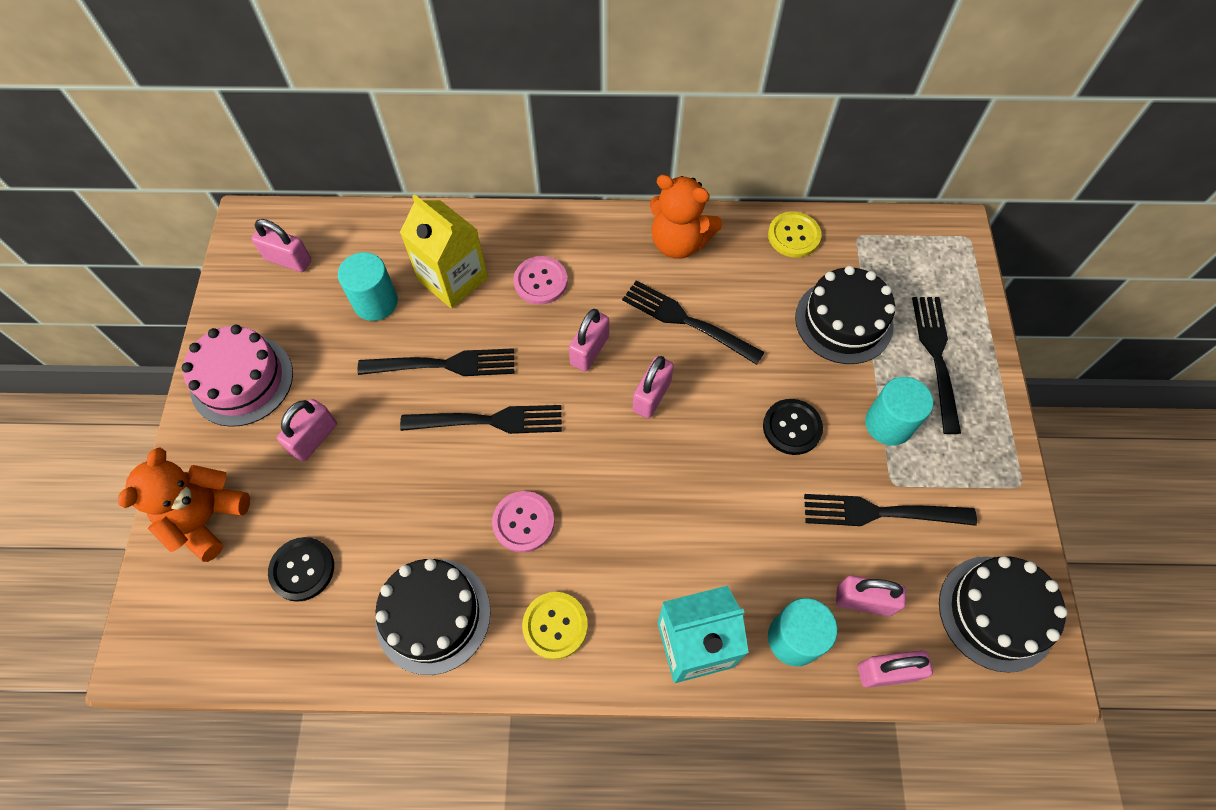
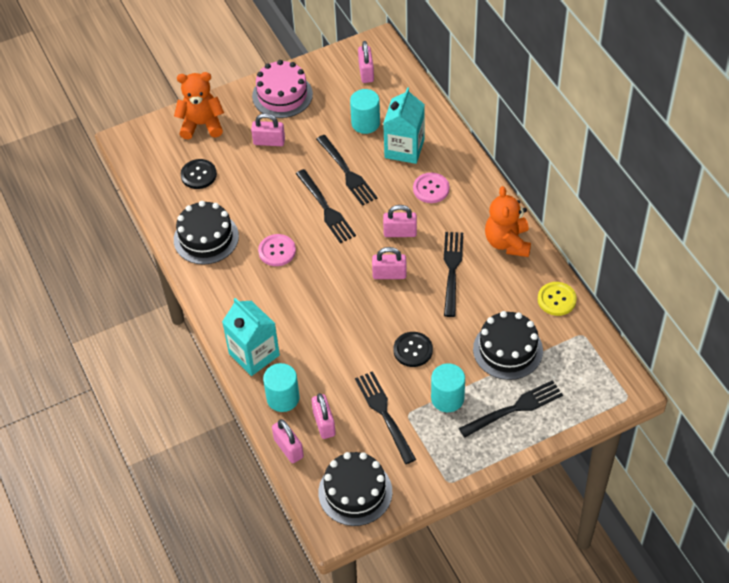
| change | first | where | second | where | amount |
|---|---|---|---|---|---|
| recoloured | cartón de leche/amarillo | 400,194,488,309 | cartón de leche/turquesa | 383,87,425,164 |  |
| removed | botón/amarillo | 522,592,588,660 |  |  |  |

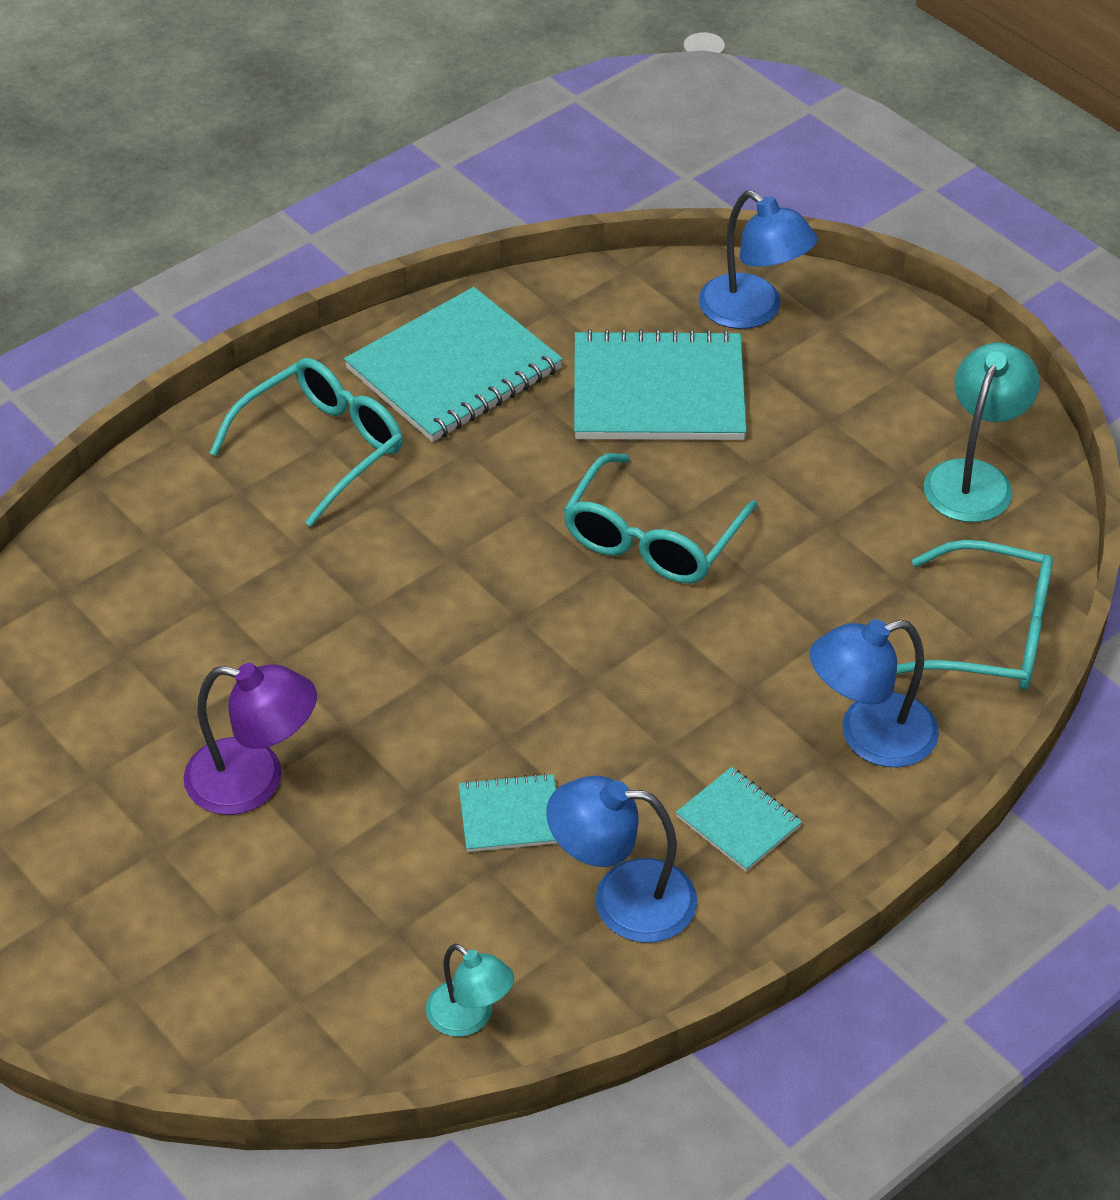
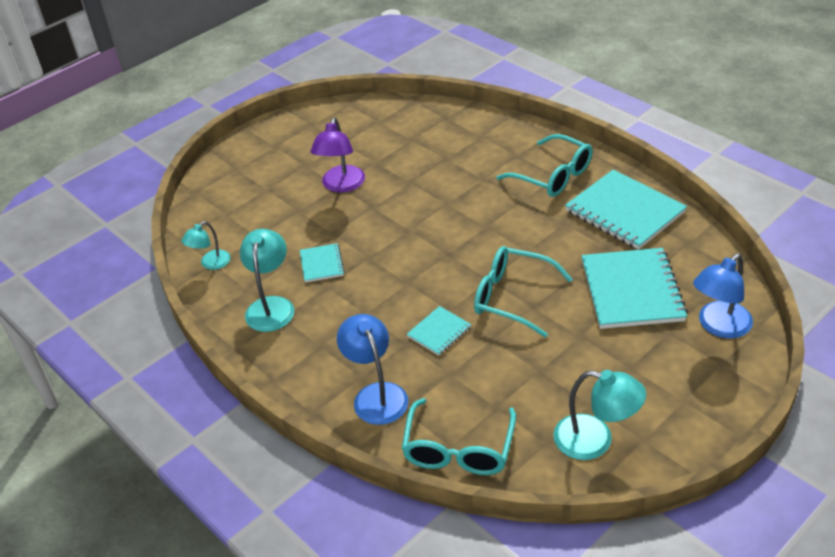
| change | first | where | second | where | amount |
|---|---|---|---|---|---|
| moved | cuaderno/turquesa | 676,767,802,872 |  | 407,306,471,356 |  |
| recoloured | lámpara/azul | 546,776,697,943 | lámpara/turquesa | 240,229,294,332 |  |

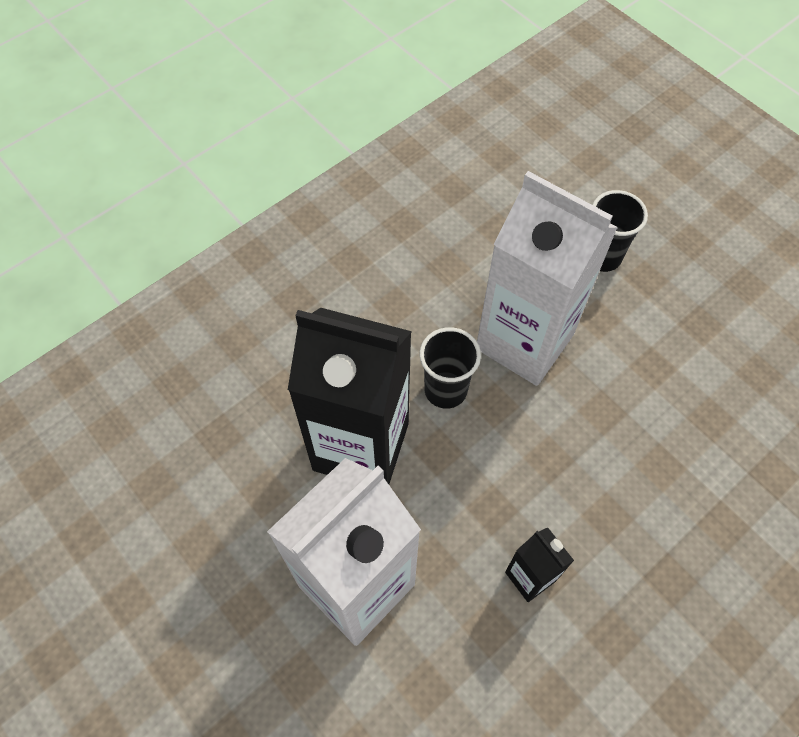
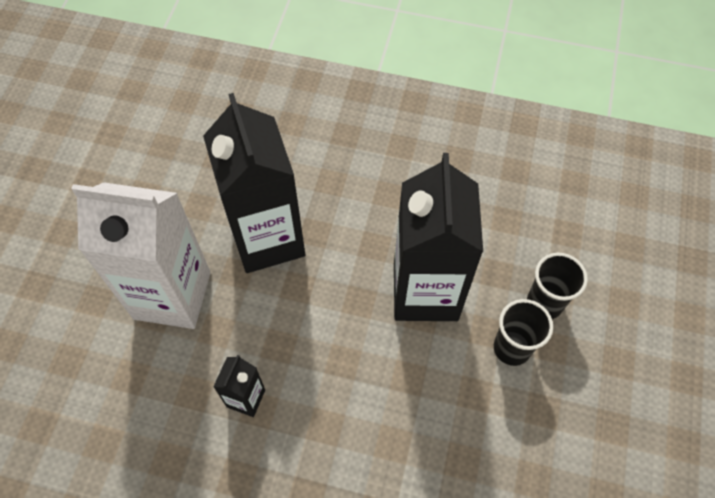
| change | first | where | second | where | amount |
|---|---|---|---|---|---|
| recoloured | cartón de leche/blanco | 477,171,618,386 | cartón de leche/negro | 394,153,483,321 |  |
| moved | vaso/negro | 420,327,481,409 |  | 494,299,553,366 |  |

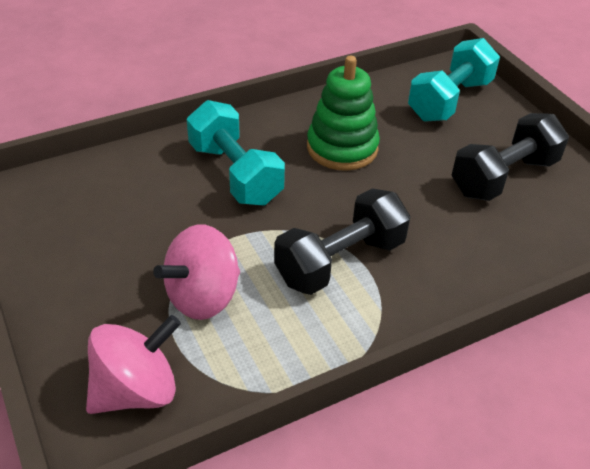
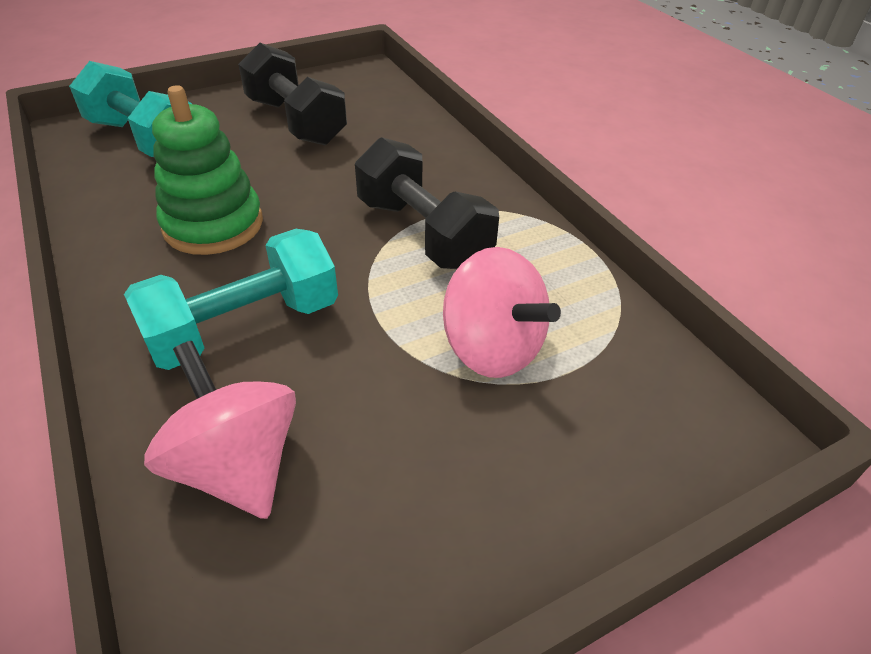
| change | first | where | second | where | amount |
|---|---|---|---|---|---|
| moved | peonza/rosa | 86,315,181,414 |  | 144,341,296,519 |  |

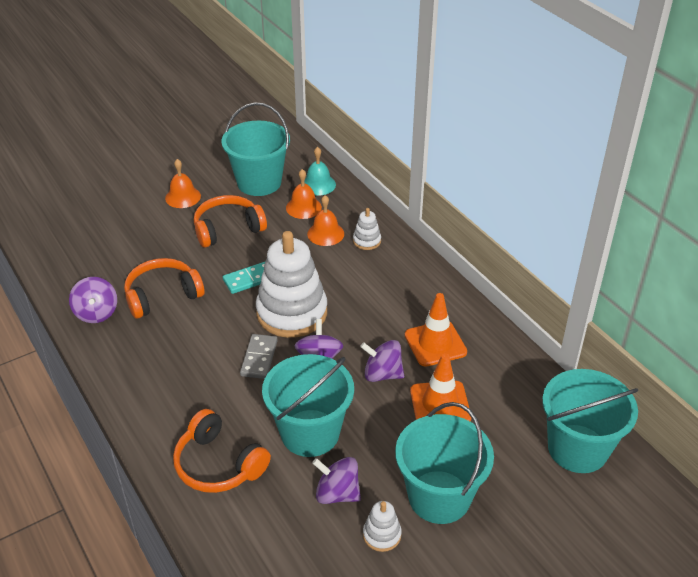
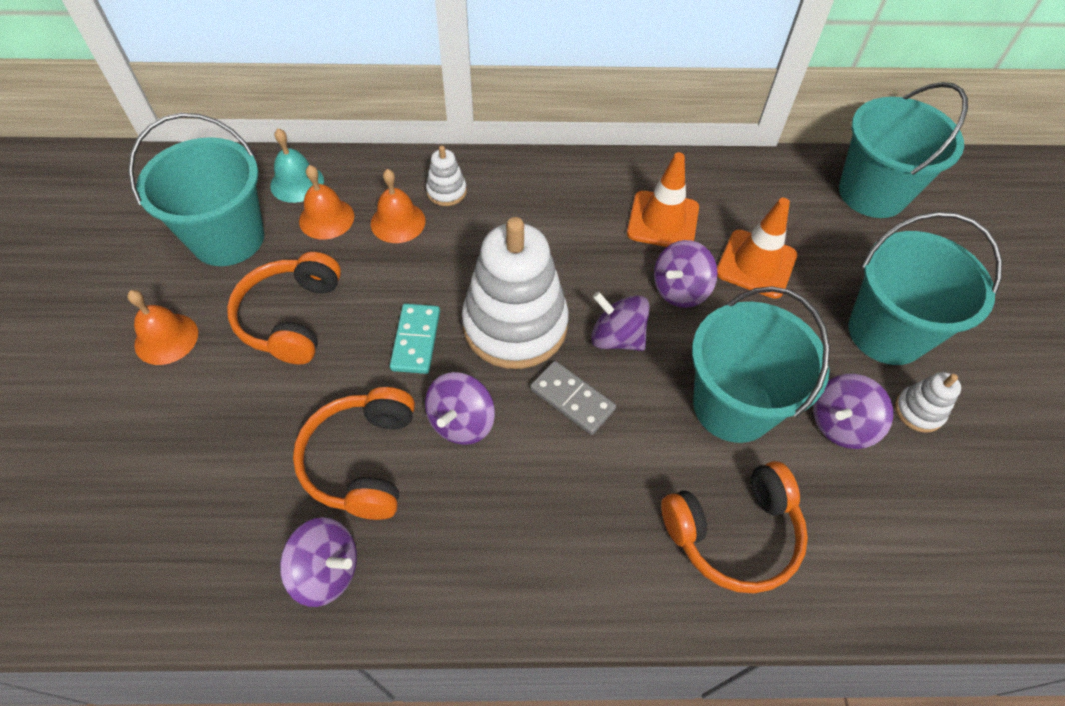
| change | first | where | second | where | amount |
|---|---|---|---|---|---|
| added |  |  | peonza/morado | 425,372,495,445 |  |

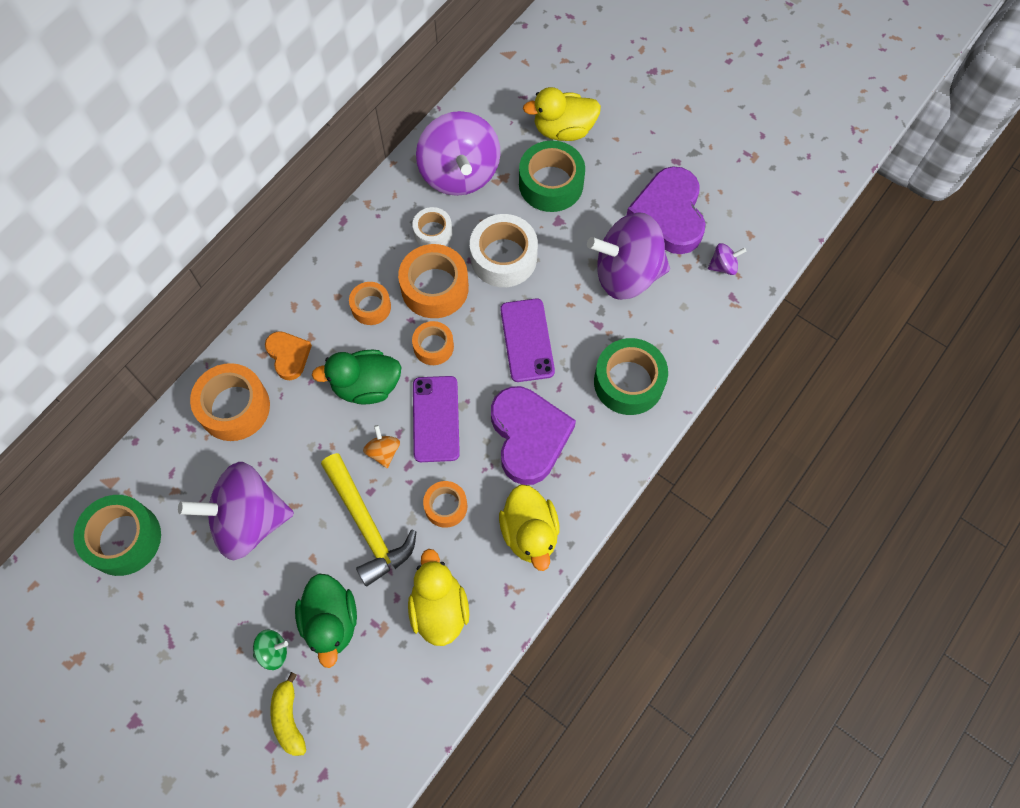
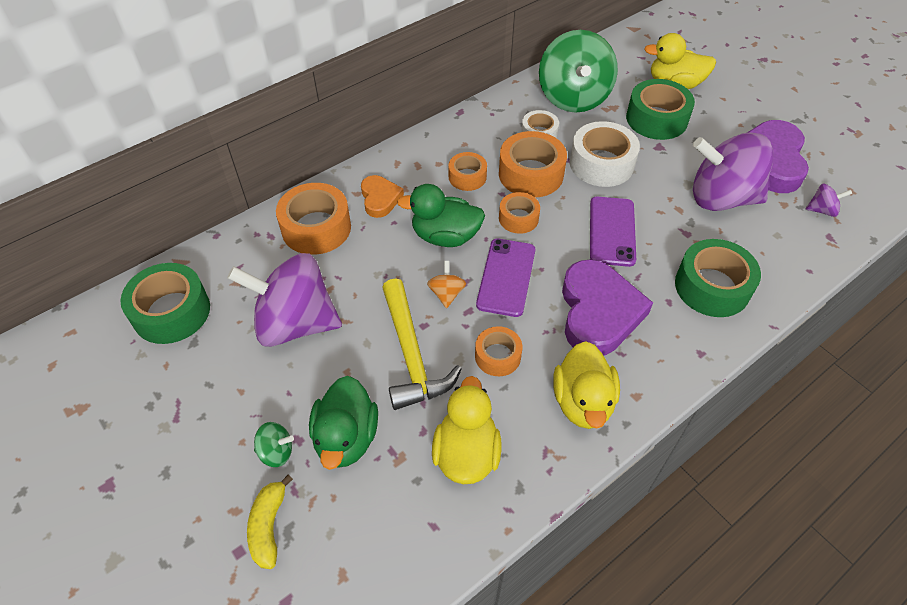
| change | first | where | second | where | amount |
|---|---|---|---|---|---|
| recoloured | peonza/morado | 416,111,501,196 | peonza/verde | 539,30,618,113 |  |

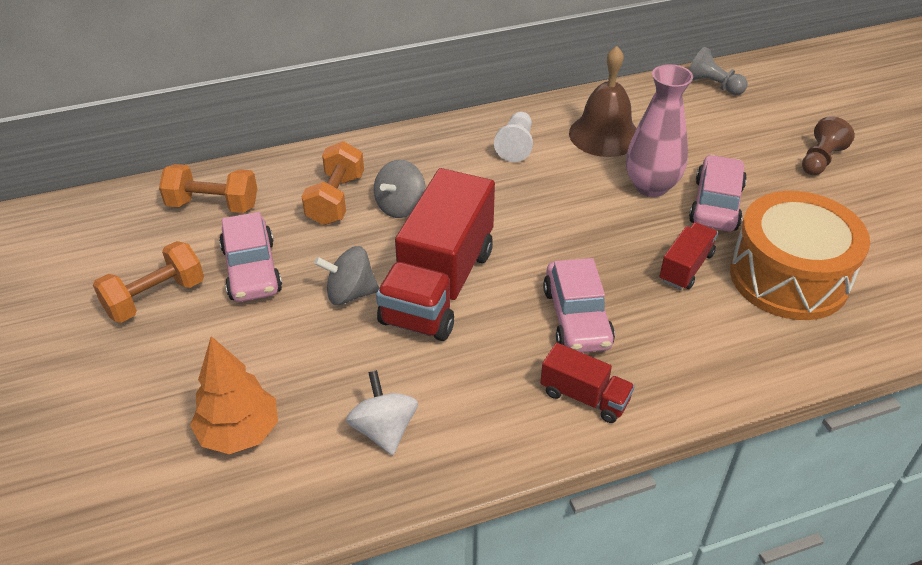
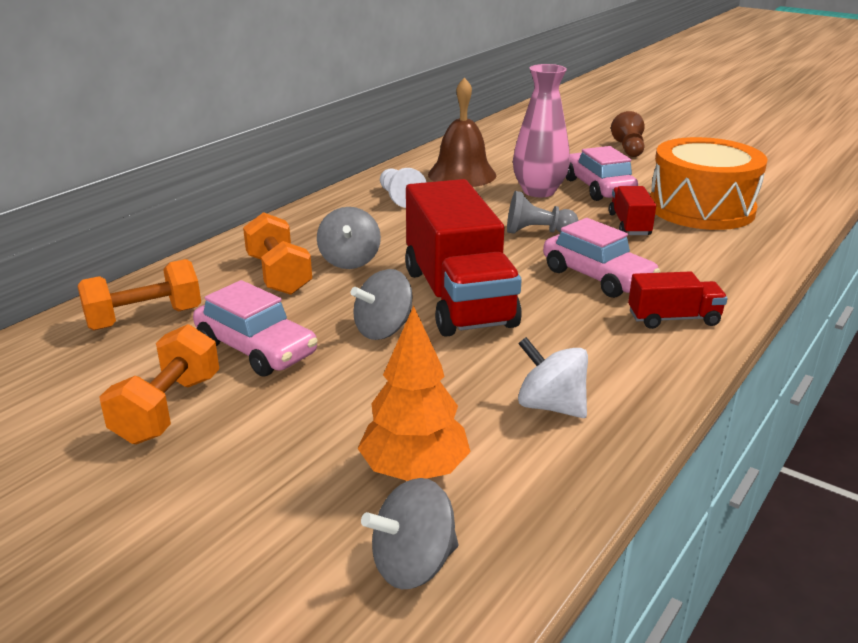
| change | first | where | second | where | amount |
|---|---|---|---|---|---|
| moved | peón/gris | 688,47,747,95 |  | 507,191,578,234 |  |
| added |  |  | peonza/gris | 361,478,458,589 |  |

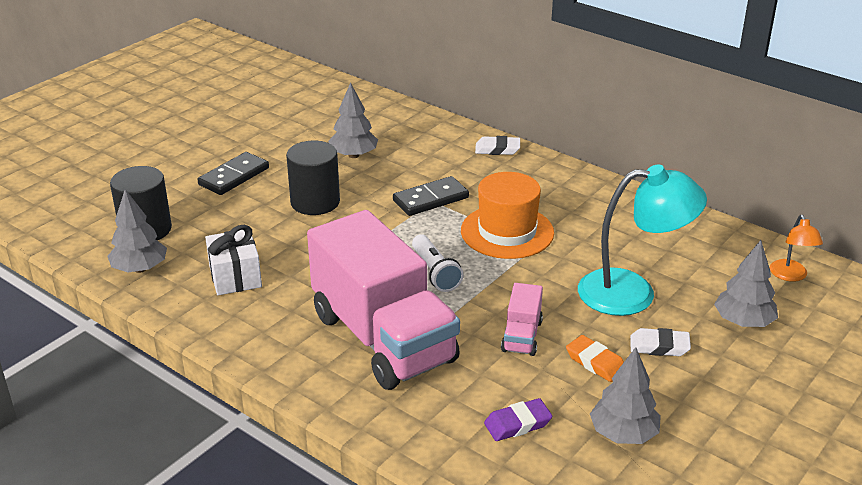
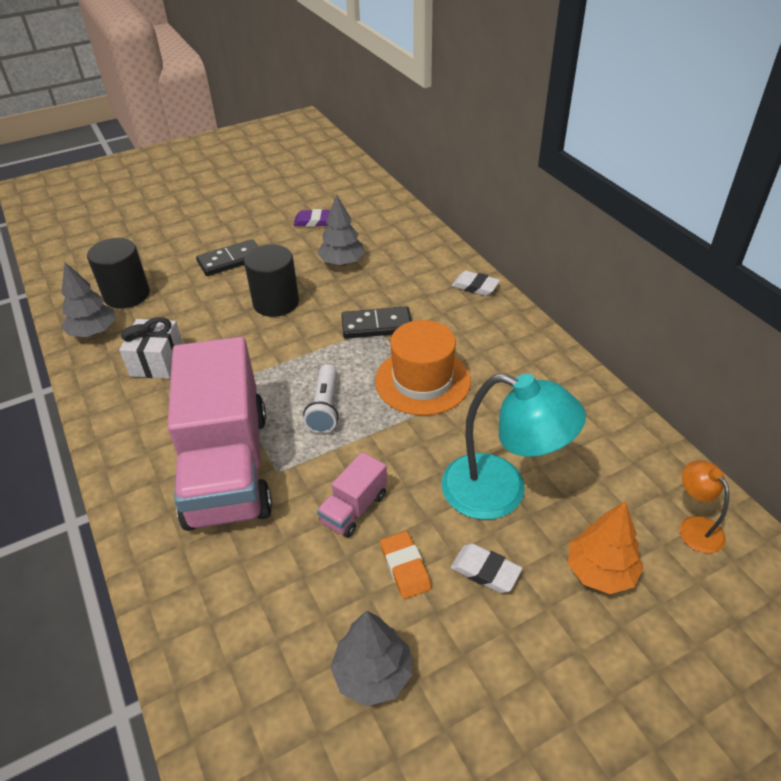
| change | first | where | second | where | amount |
|---|---|---|---|---|---|
| turned | lámpara/naranja | 770,215,823,282 |  | 680,461,729,553 | 135 degrees clockwise |
| recoloured | árbol/gris | 714,240,778,327 | árbol/naranja | 568,501,644,594 |  |
| moved | goma de borrar/morado | 484,398,552,441 |  | 293,209,330,227 |  |

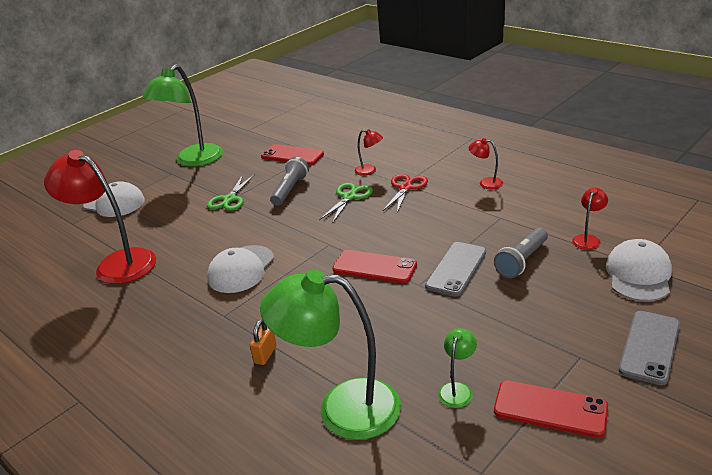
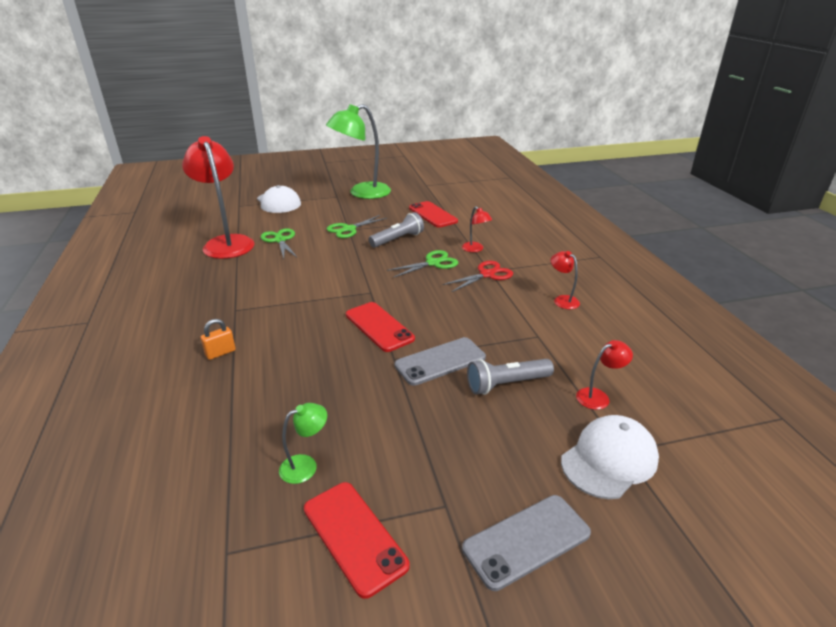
| change | first | where | second | where | amount |
|---|---|---|---|---|---|
| removed | gorra/blanco | 207,245,274,293 |  |  |  |
| removed | lámpara/verde | 260,269,401,440 |  |  |  |
| added |  |  | tijeras/verde | 261,228,297,259 |  |

